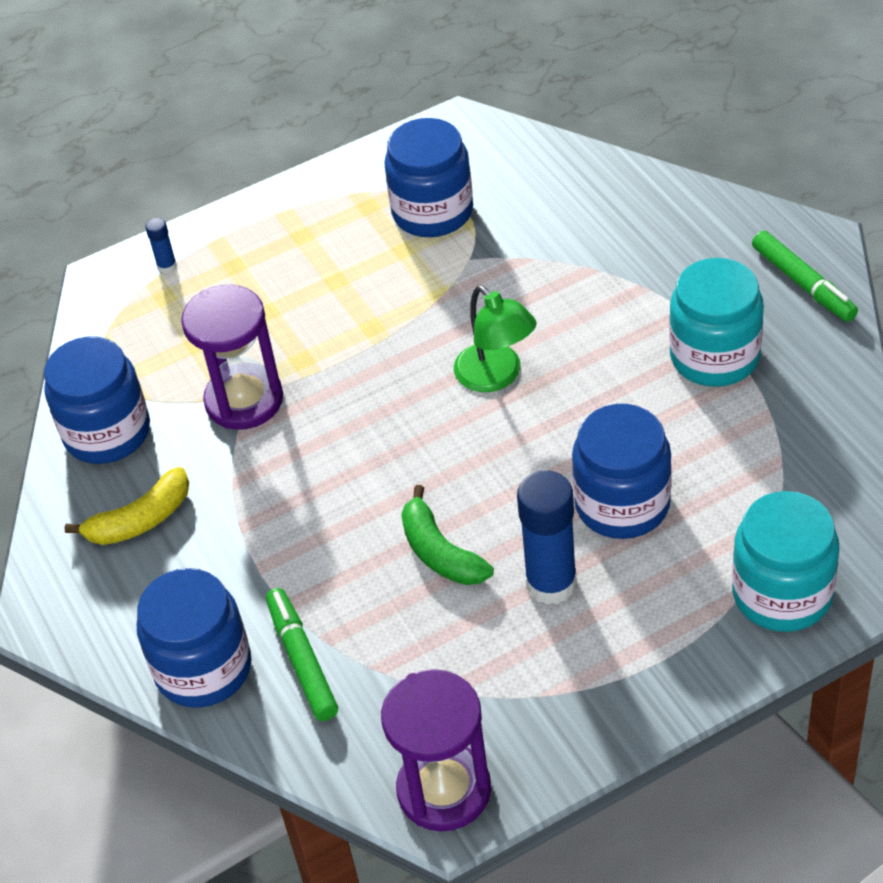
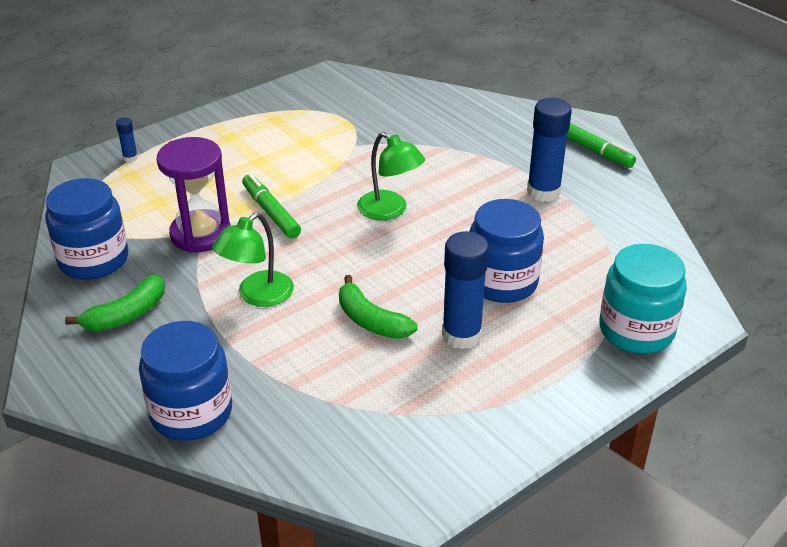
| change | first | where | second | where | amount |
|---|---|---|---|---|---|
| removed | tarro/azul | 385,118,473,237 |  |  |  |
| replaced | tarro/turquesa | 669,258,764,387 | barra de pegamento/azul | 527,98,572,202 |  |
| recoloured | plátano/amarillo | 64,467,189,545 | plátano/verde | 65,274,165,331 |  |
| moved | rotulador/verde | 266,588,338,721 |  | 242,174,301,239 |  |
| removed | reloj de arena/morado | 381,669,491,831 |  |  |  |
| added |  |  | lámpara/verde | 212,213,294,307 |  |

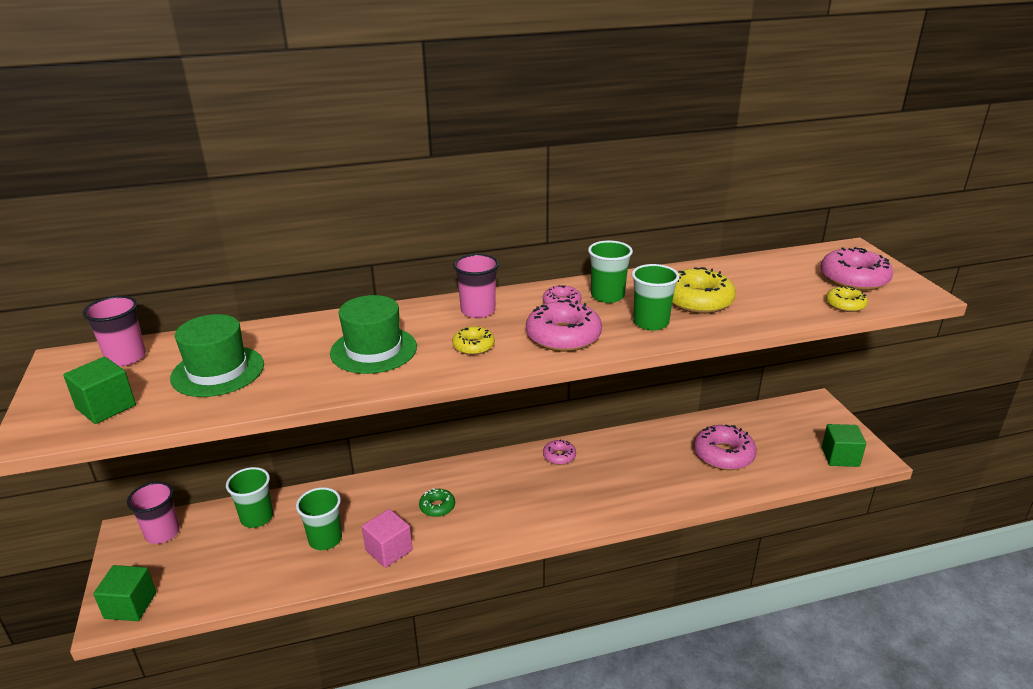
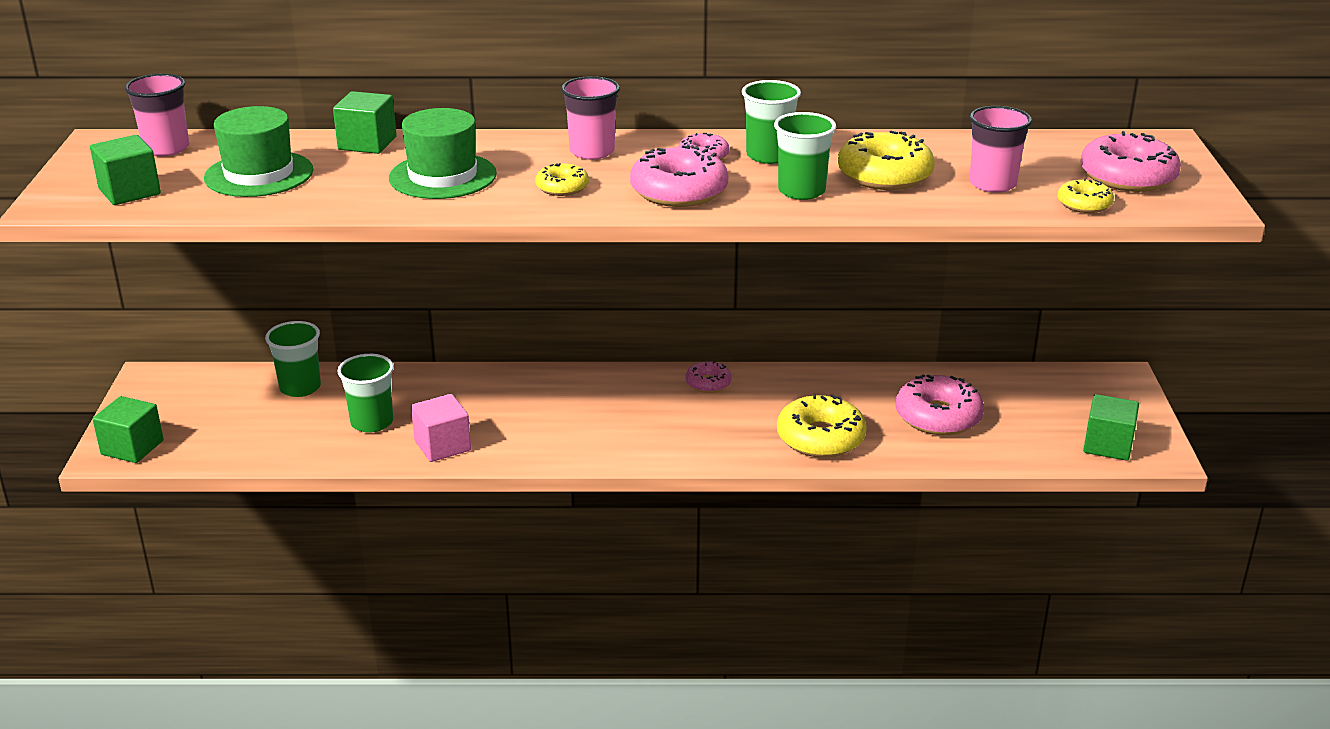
| change | first | where | second | where | amount |
|---|---|---|---|---|---|
| moved | vaso/rosa | 127,482,180,544 |  | 969,106,1032,193 |  |
| removed | rosquilla/verde | 419,488,455,517 |  |  |  |
| added |  |  | cubo/verde | 333,91,397,154 |  |
| added |  |  | rosquilla/amarillo | 777,394,867,458 |  |

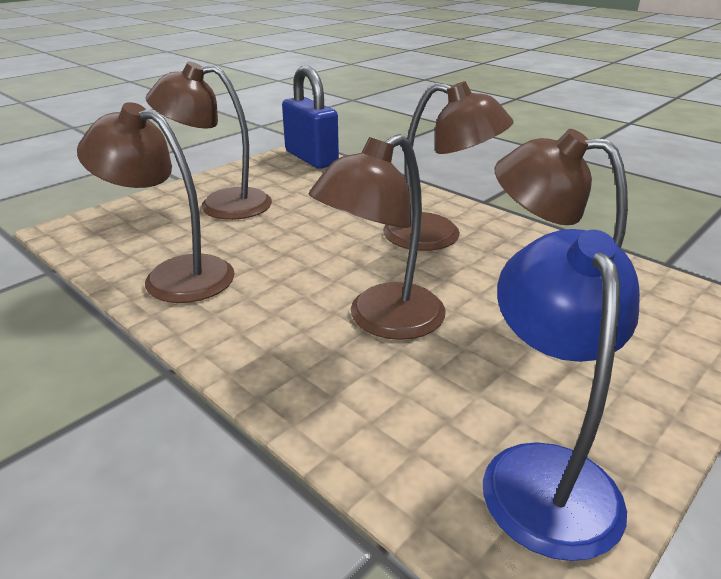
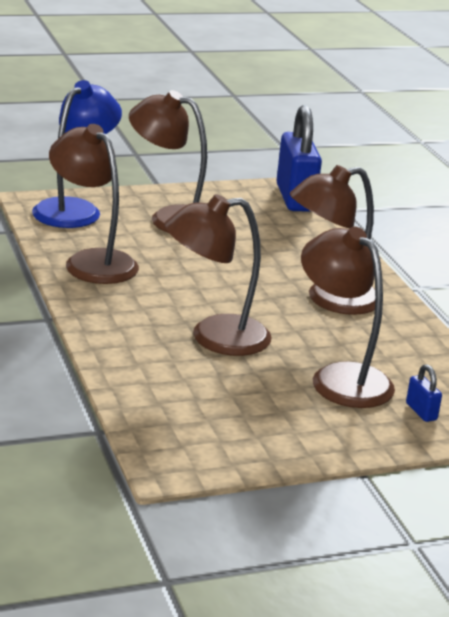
| change | first | where | second | where | amount |
|---|---|---|---|---|---|
| turned | lámpara/marrón | 383,81,514,251 |  | 290,165,375,315 | 105 degrees clockwise |
| moved | lámpara/azul | 483,229,640,561 |  | 32,80,122,228 |  |
| added |  |  | candado/azul | 406,364,442,422 |  |

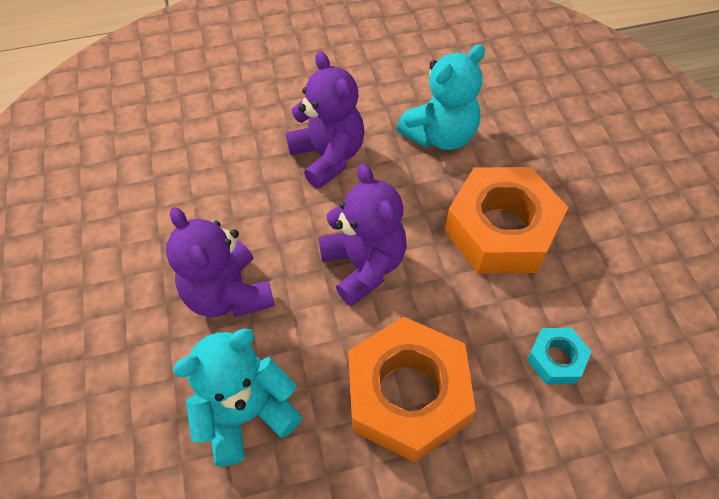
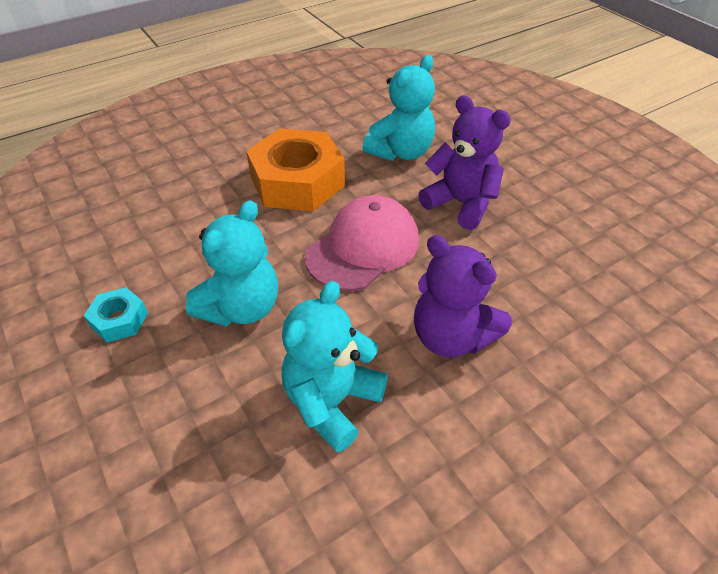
| change | first | where | second | where | amount |
|---|---|---|---|---|---|
| replaced | osito/morado | 318,164,407,306 | gorra/rosa | 305,195,419,291 |  |
| replaced | tuerca/naranja | 445,167,568,274 | osito/turquesa | 186,200,278,326 |  |
| moved | tuerca/turquesa | 527,328,592,384 |  | 84,288,148,342 |  |

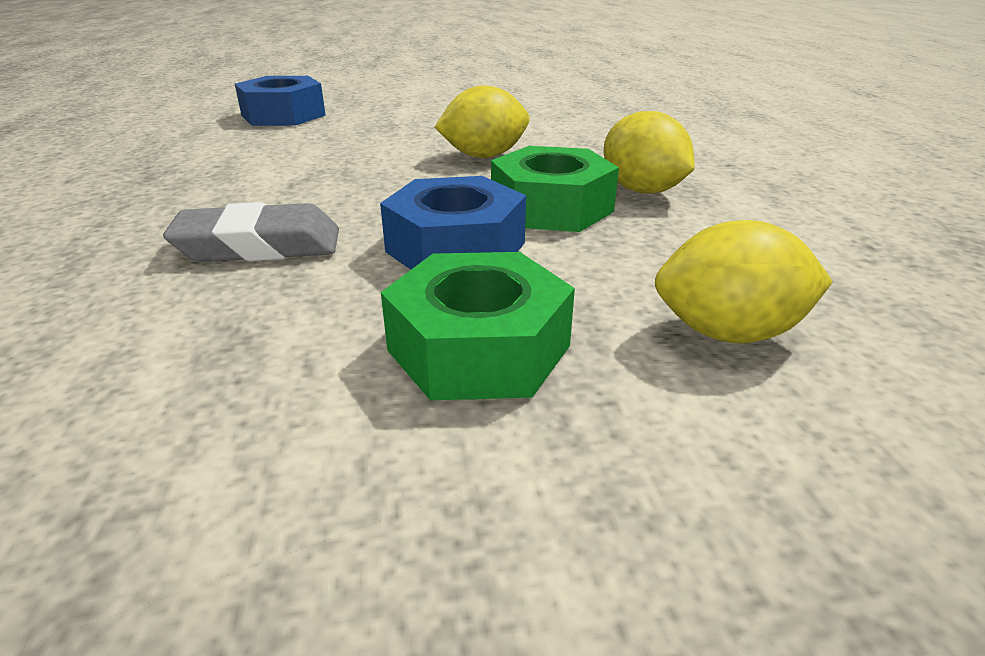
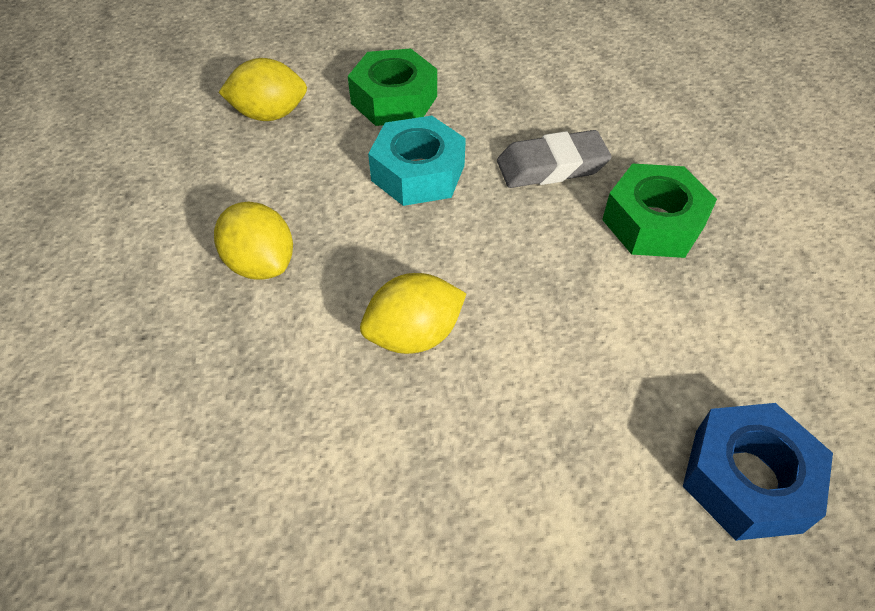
| change | first | where | second | where | amount |
|---|---|---|---|---|---|
| moved | tuerca/verde | 491,146,619,232 |  | 602,163,717,258 |  |
| recoloured | tuerca/azul | 380,176,526,270 | tuerca/turquesa | 368,116,466,206 |  |

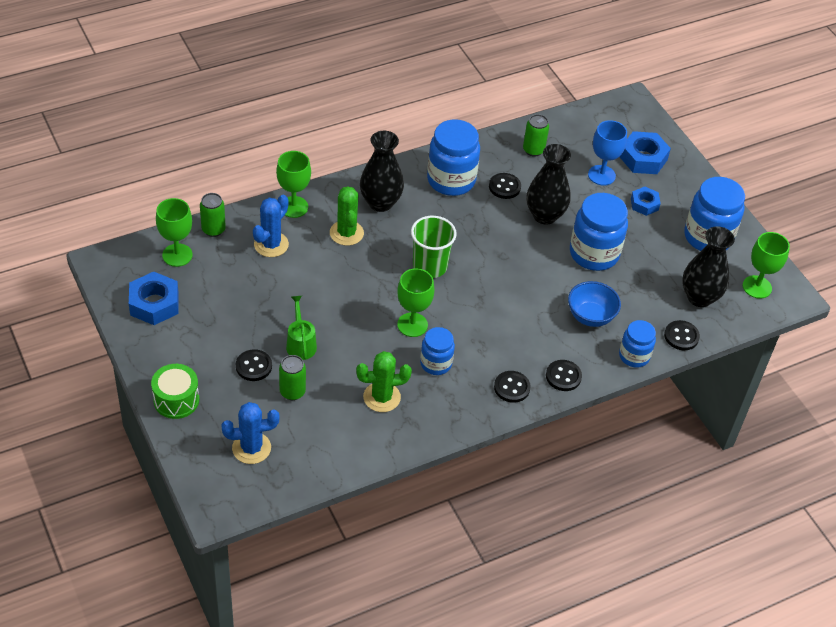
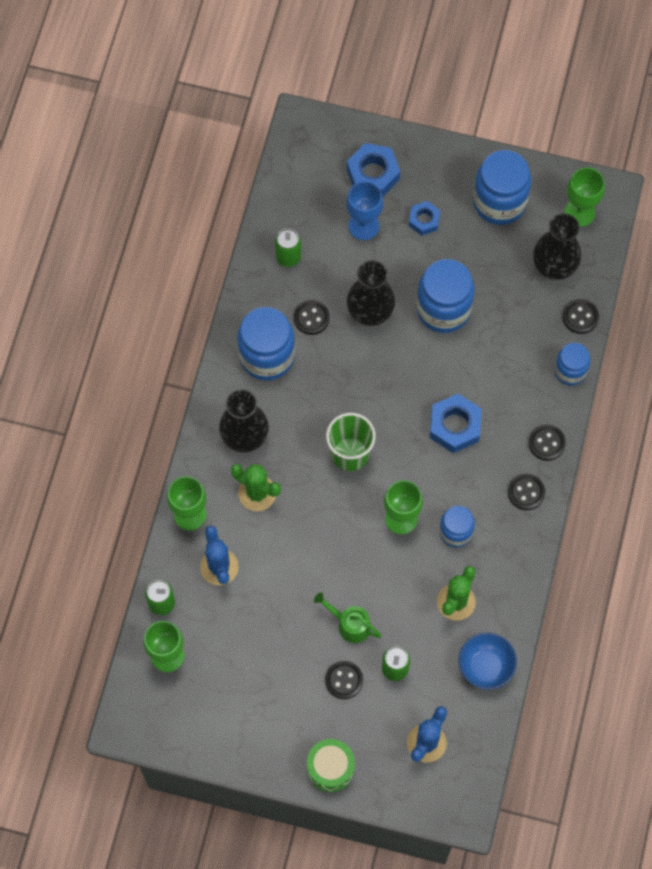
| change | first | where | second | where | amount |
|---|---|---|---|---|---|
| moved | tuerca/azul | 129,272,179,325 |  | 430,394,482,453 |  |
| moved | cuenco/azul | 568,281,621,327 |  | 458,633,517,690 |  |

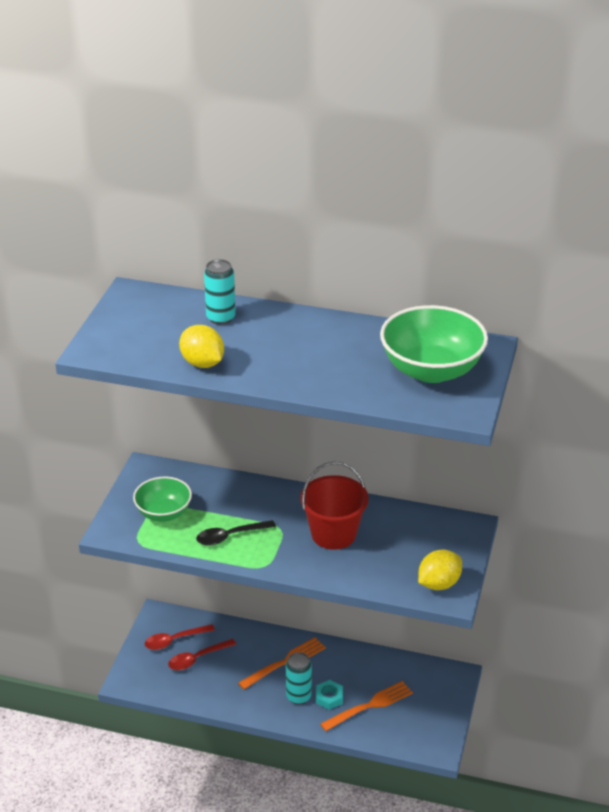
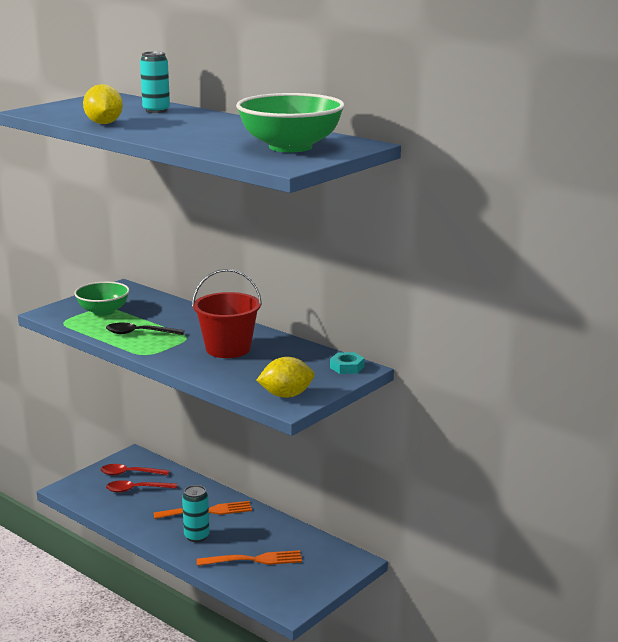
| change | first | where | second | where | amount |
|---|---|---|---|---|---|
| moved | tuerca/turquesa | 316,680,343,710 |  | 330,352,365,374 |  |

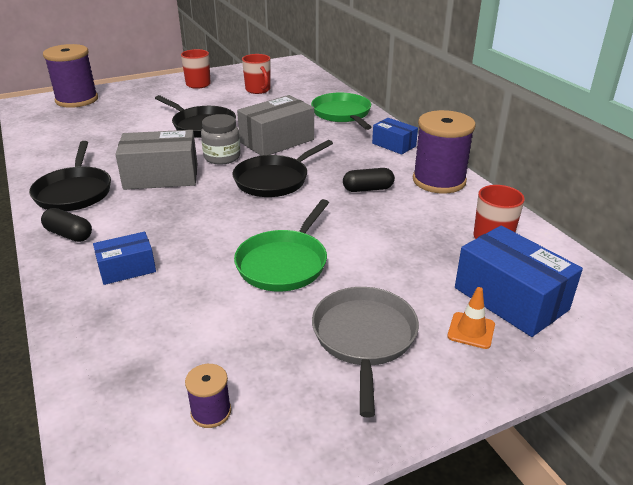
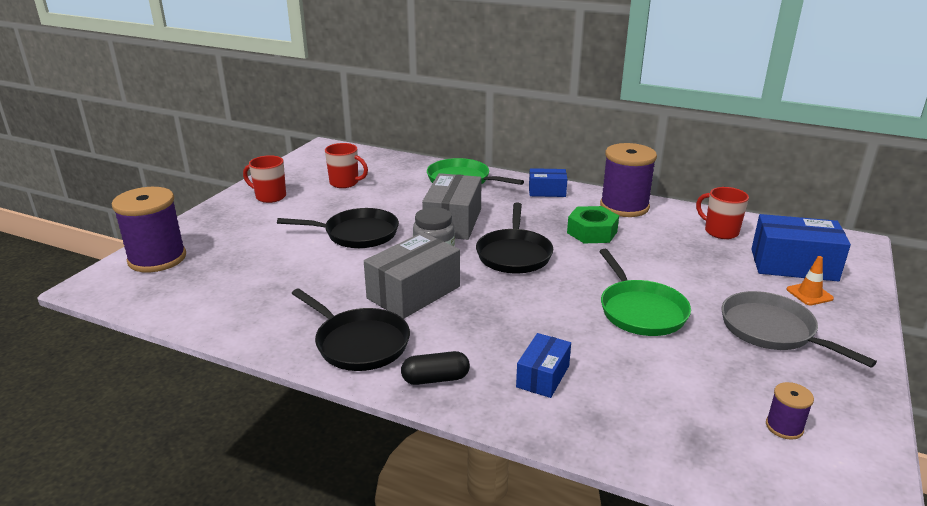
| change | first | where | second | where | amount |
|---|---|---|---|---|---|
| replaced | cápsula/negro | 343,168,395,192 | tuerca/verde | 567,206,619,243 |  |

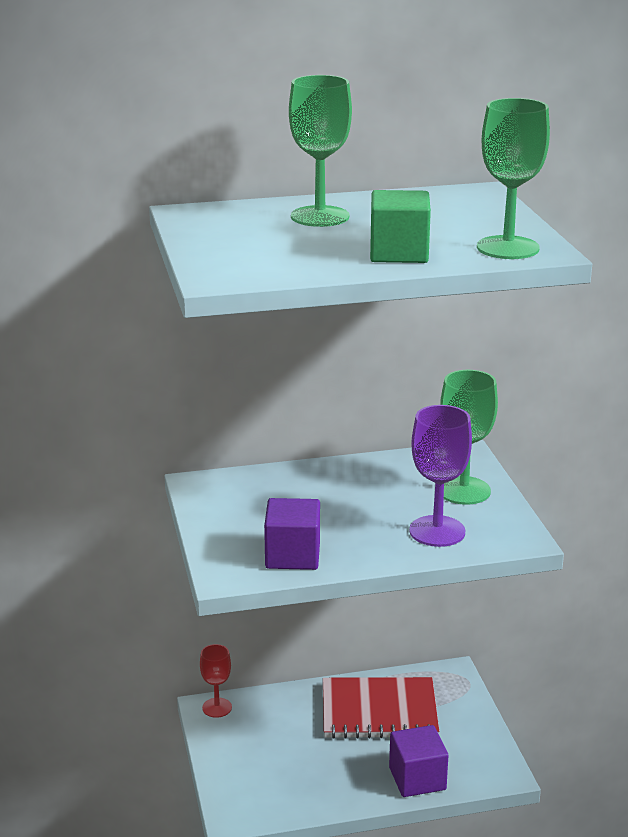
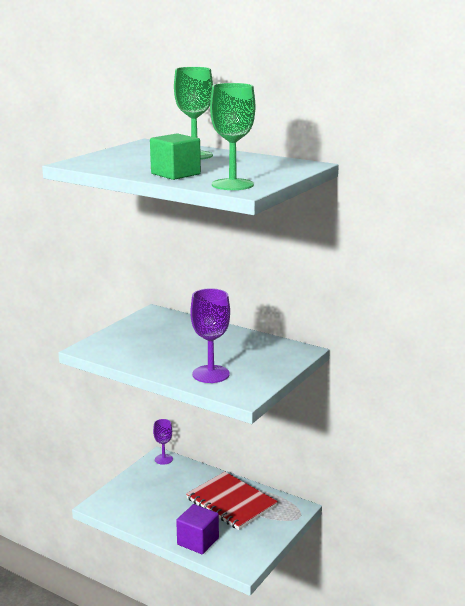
| change | first | where | second | where | amount |
|---|---|---|---|---|---|
| removed | copa/verde | 440,370,498,505 |  |  |  |
| removed | cubo/morado | 264,498,320,570 |  |  |  |
| recoloured | copa/rojo | 200,644,232,718 | copa/morado | 153,419,173,465 |  |

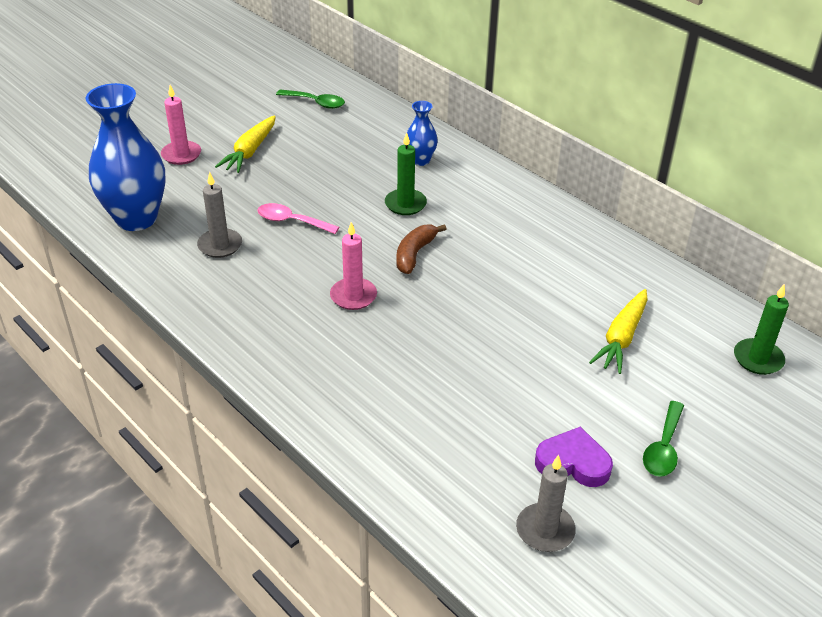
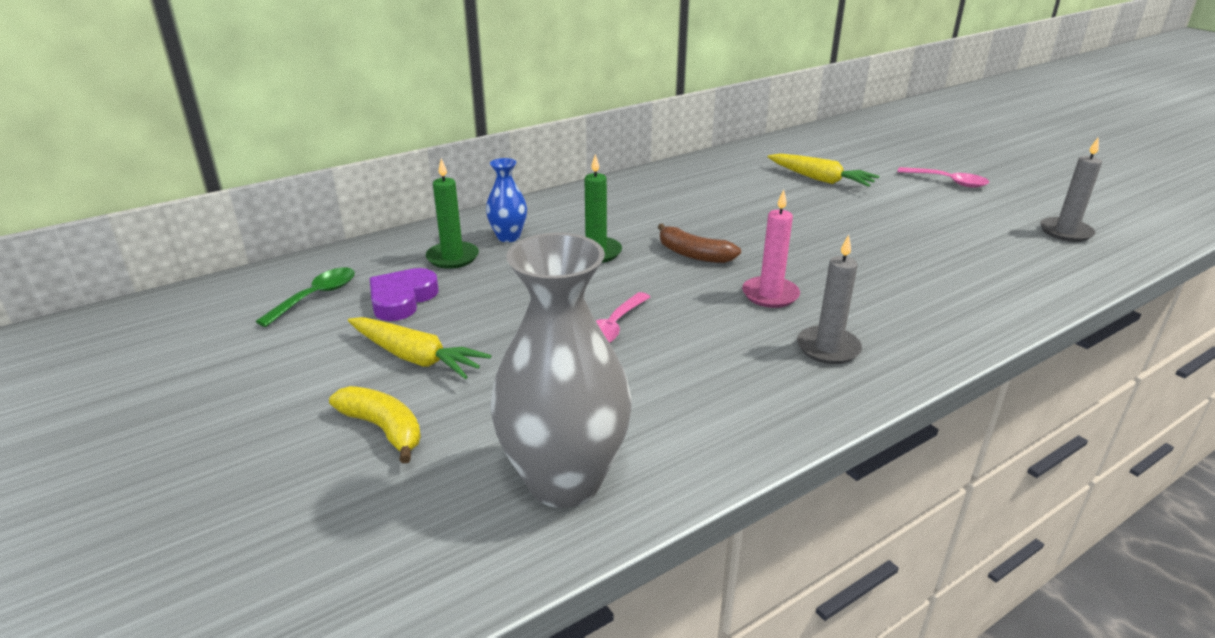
| change | first | where | second | where | amount |
|---|---|---|---|---|---|
| recoloured | florero/azul | 86,83,166,231 | florero/gris | 491,233,632,508 |  |
| replaced | vela/rosa | 161,85,201,165 | plátano/amarillo | 329,386,421,464 |  |
| moved | vela/gris | 197,172,242,258 |  | 797,235,862,364 |  |
| moved | vela/verde | 734,284,789,375 |  | 426,158,479,269 |  |
| recoloured | cuchara/verde | 643,401,684,477 | cuchara/rosa | 897,167,989,188 |  |
| moved | corazón/morado | 535,427,613,487 |  | 370,268,439,321 |  |

